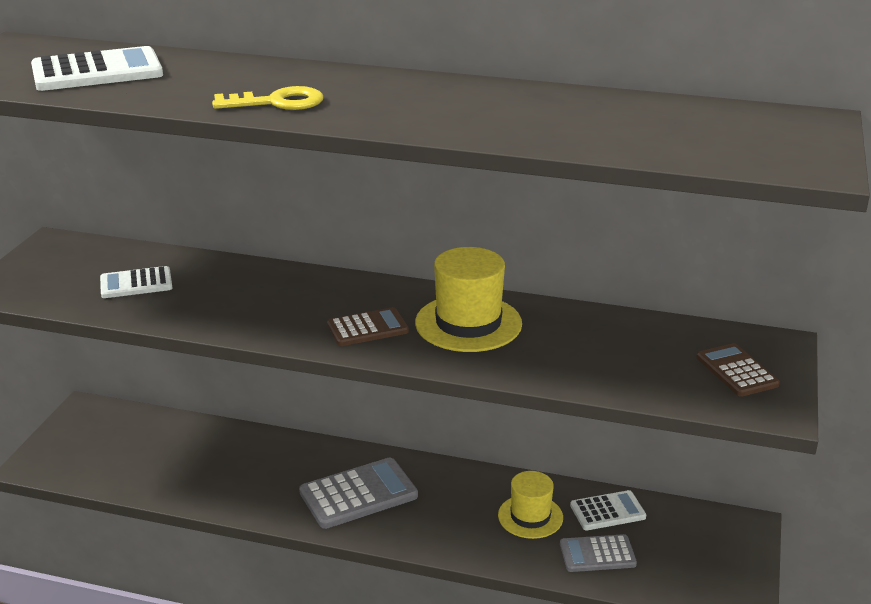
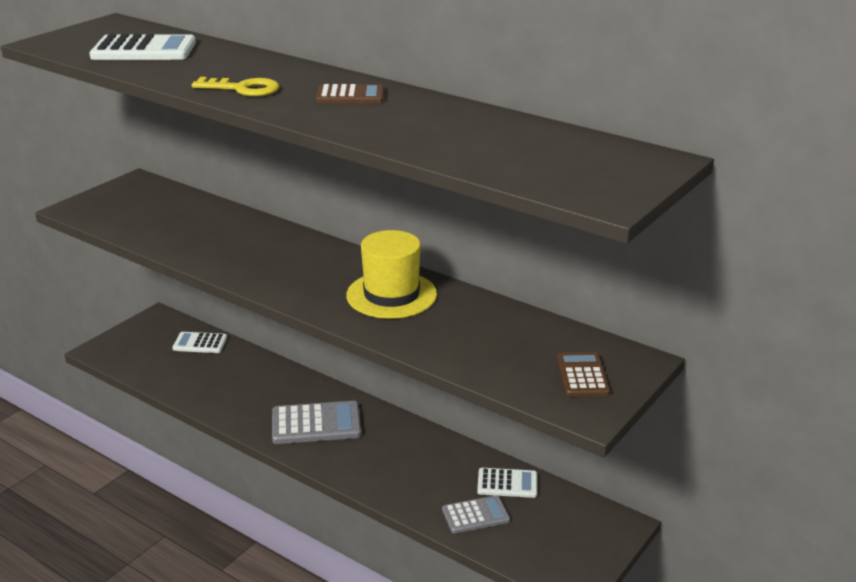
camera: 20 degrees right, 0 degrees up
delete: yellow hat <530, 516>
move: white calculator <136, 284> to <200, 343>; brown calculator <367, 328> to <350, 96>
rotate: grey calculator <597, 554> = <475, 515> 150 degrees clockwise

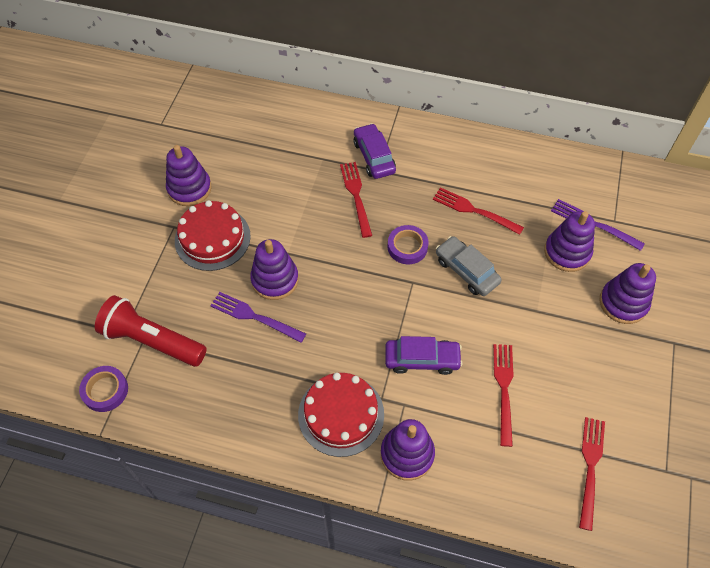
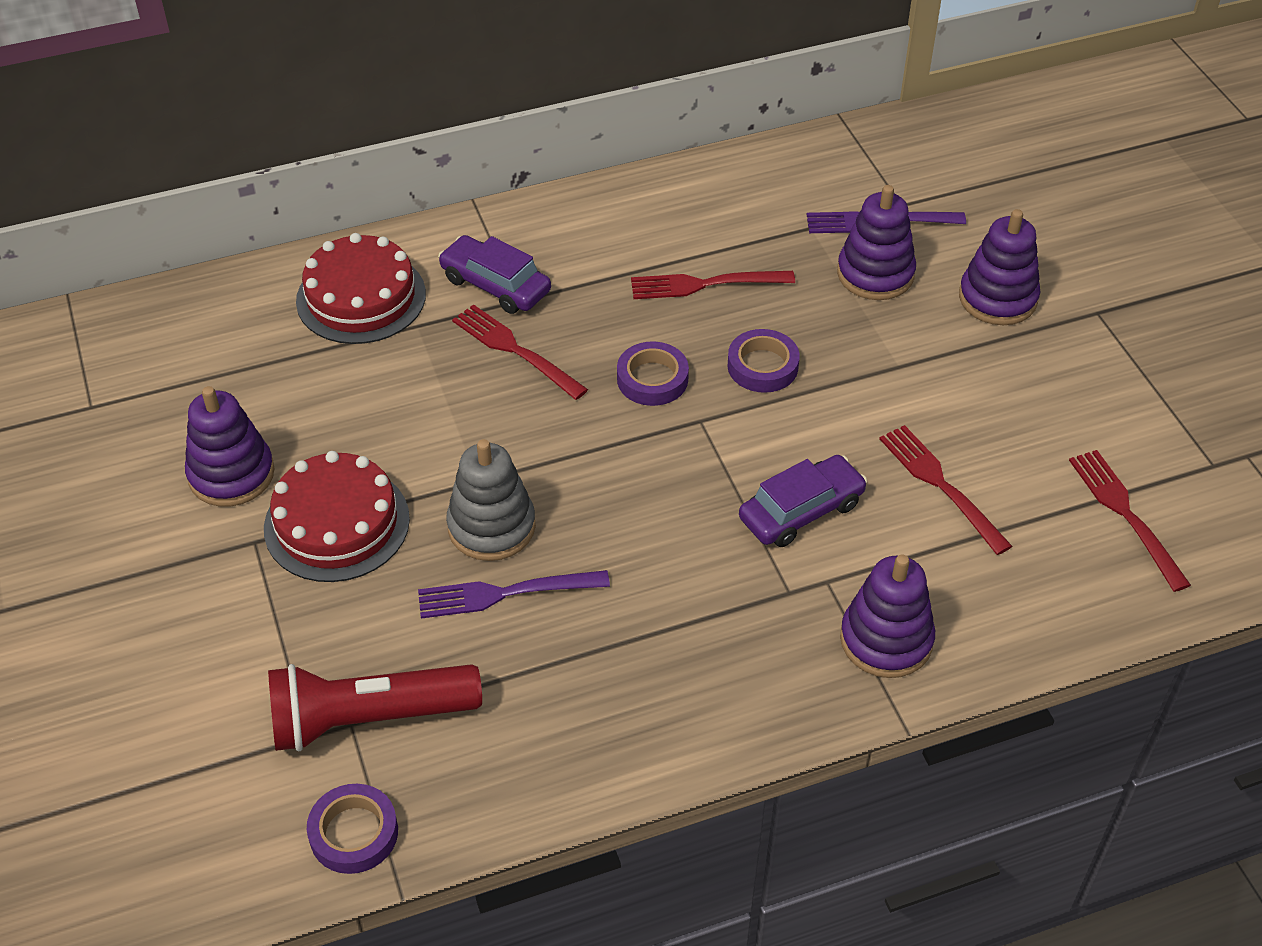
camera: 35 degrees left, 10 degrees down
move: red cake <341, 414> to <361, 297>
replace: grey car <466, 271> to purple tape <762, 366>
recolor: purple stacking toy <275, 280> to grey stacking toy <491, 526>

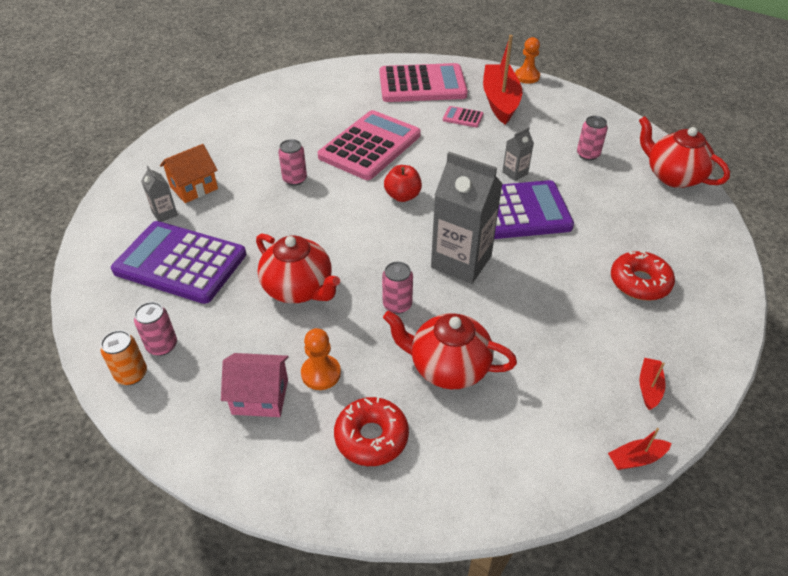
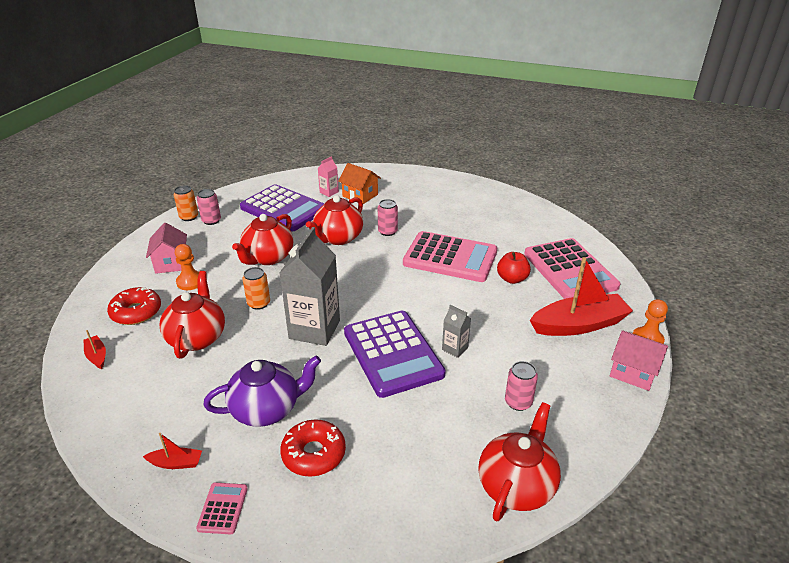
camera: 75 degrees right, 10 degrees down
insert: red teapot <338, 238>; pink house <633, 372>; purple teapot <267, 409>
move: pink calculator <463, 117> to <223, 508>; red apple <402, 196> to <512, 279>; red boat <636, 459> to <97, 356>
recolor: grey carton <164, 214> to pink carton <329, 192>; pink can <397, 305> to orange can <259, 303>
rotate: purple calculator <180, 263> = <283, 209> 120 degrees clockwise

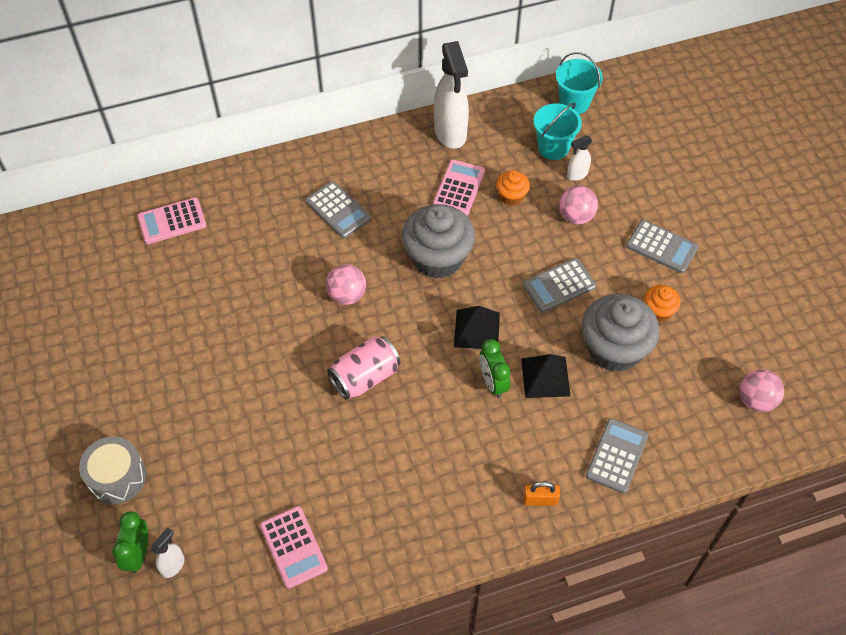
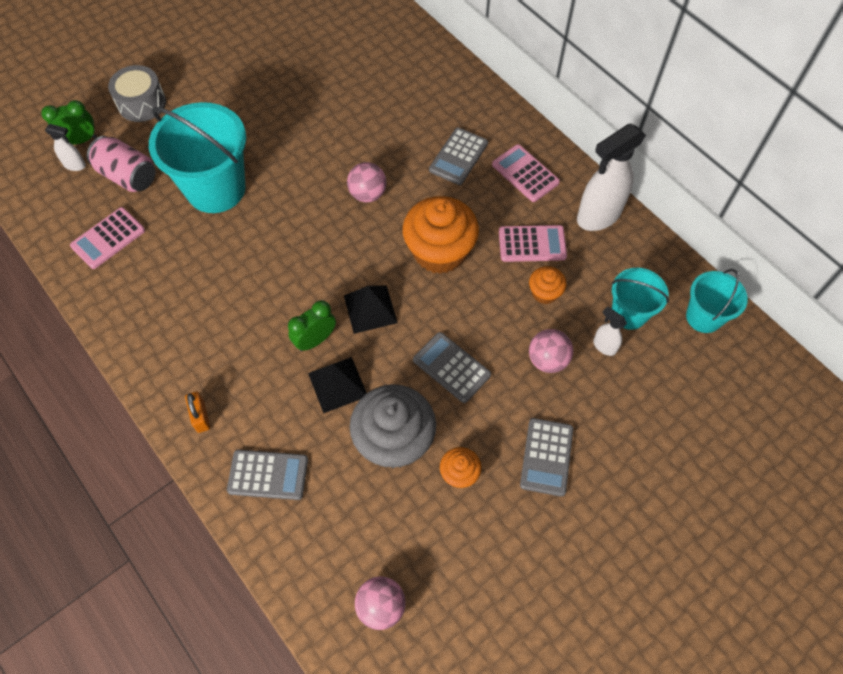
camera: 70 degrees right, 5 degrees up
insert: turquoise bucket <216, 189>
move: pink calculator <172, 221> to <525, 174>; pink can <365, 377> to <128, 176>
recolor: grey cupcake <437, 258> to orange cupcake <439, 252>

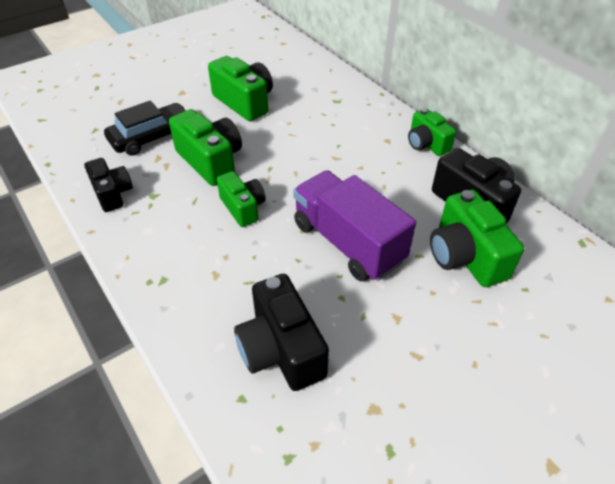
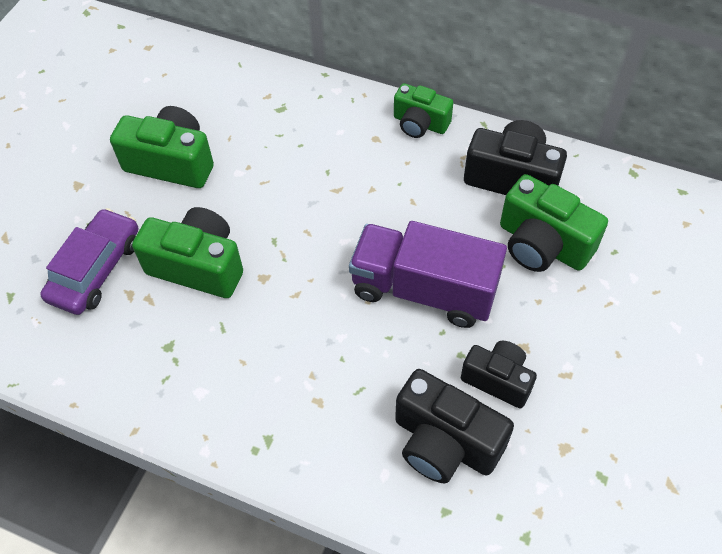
camera: 30 degrees left, 10 degrees up
delete: green camera <243, 208>
move: black camera <112, 194> to <498, 379>
recolor: black car <151, 137> to purple car <96, 269>

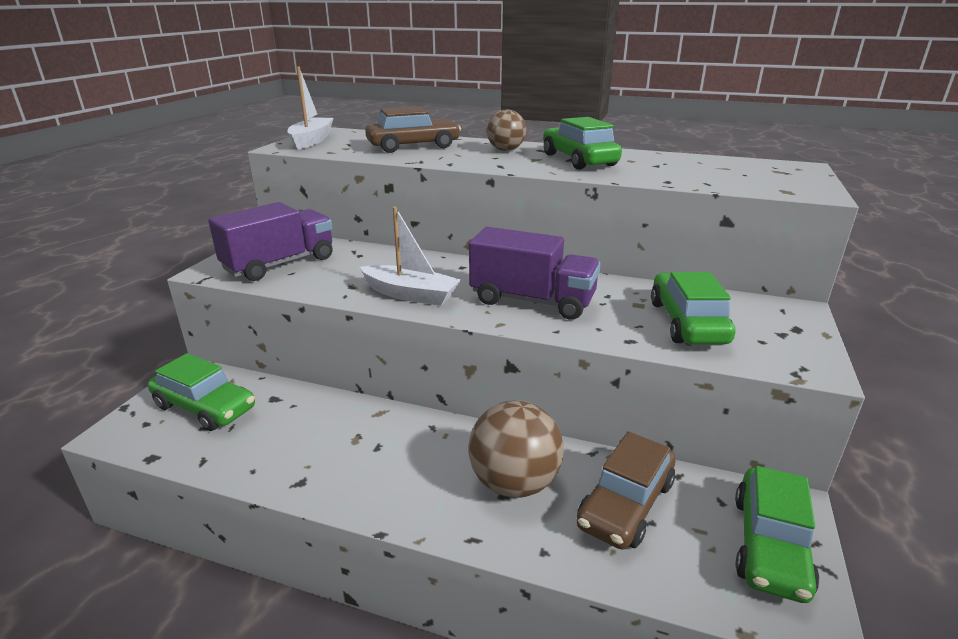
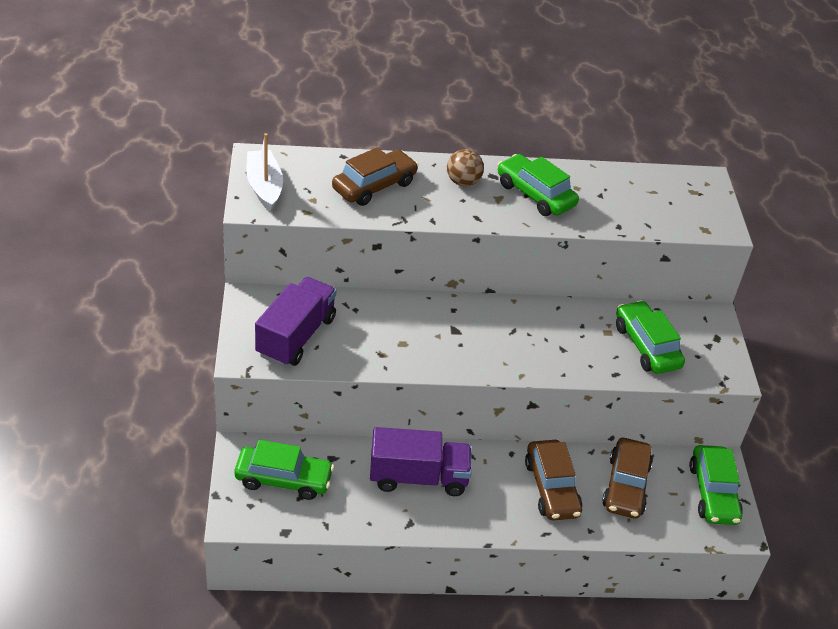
camera: 25 degrees left, 15 degrees up
delete: white boat <411, 294>
move: purple truck <532, 301> to <418, 477>
replace: brown ball <514, 483> to brown car <551, 488>

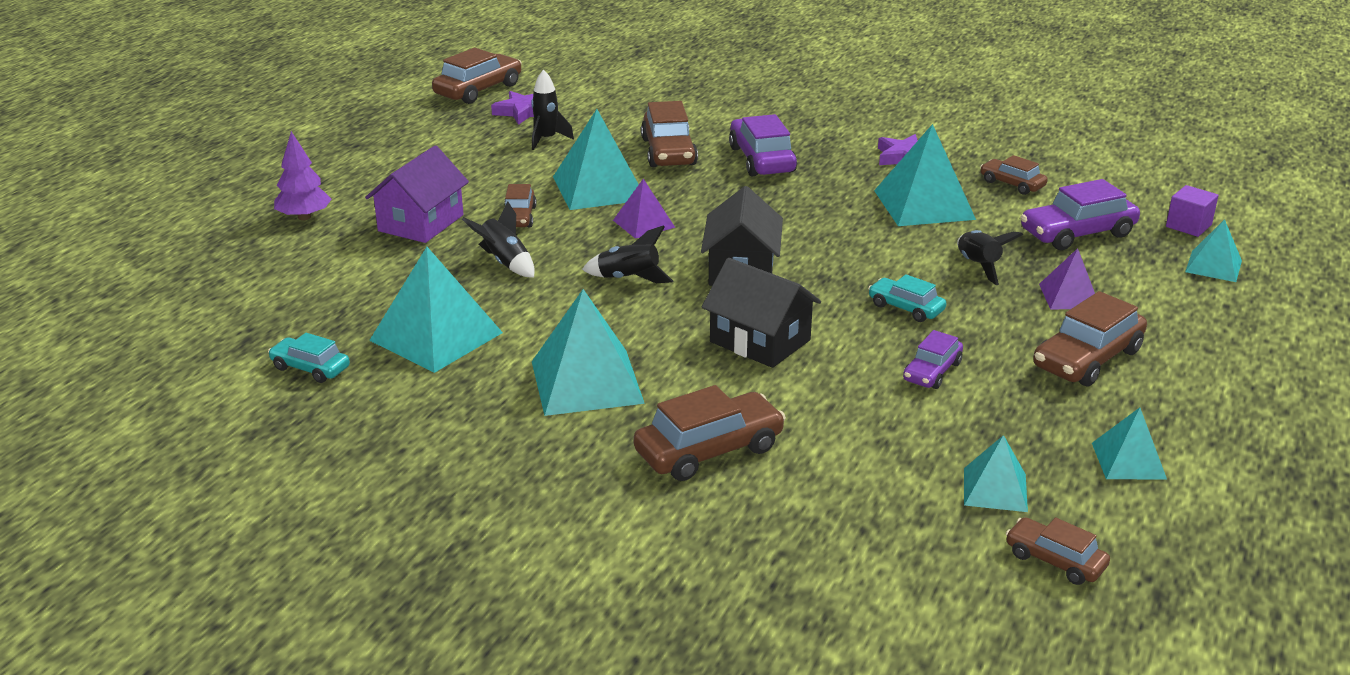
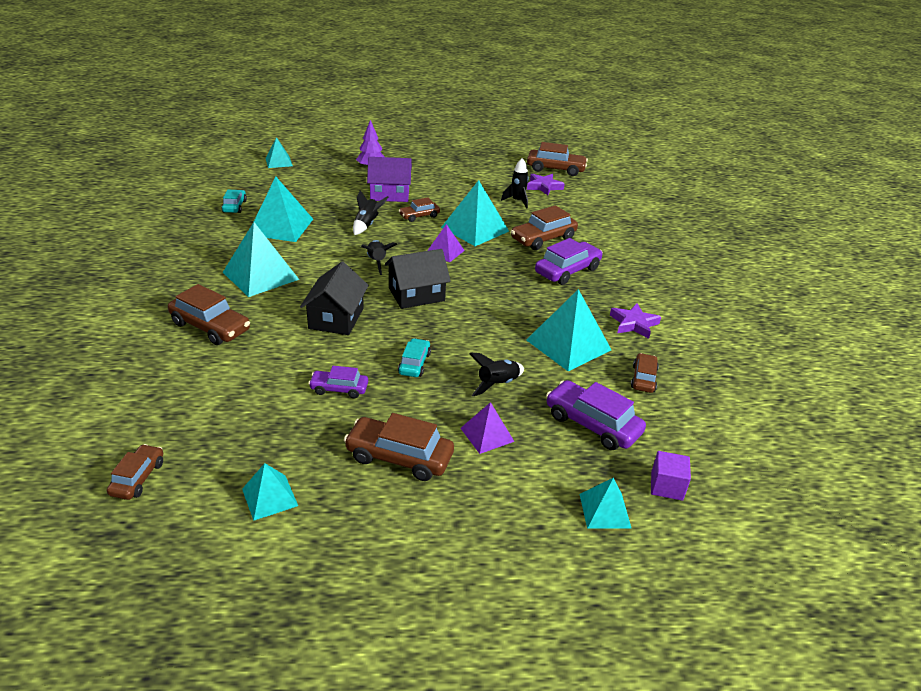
camera: 60 degrees right, 5 degrees up
move: turquoise pyramid <995, 489> to <278, 162>

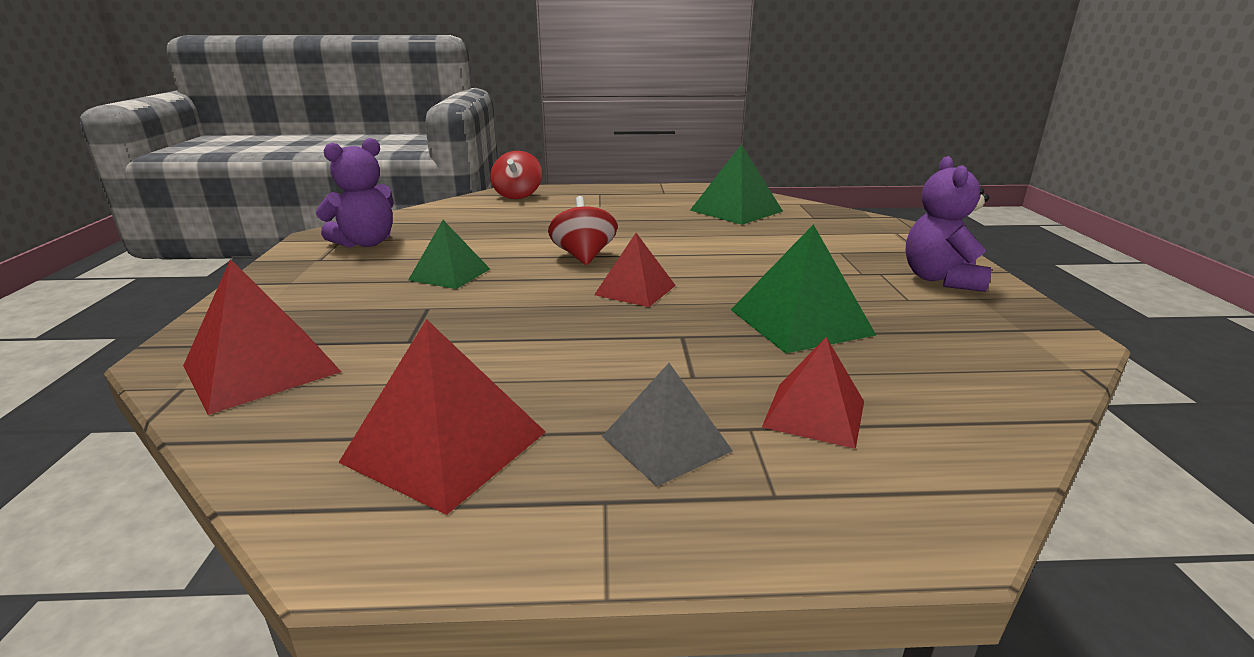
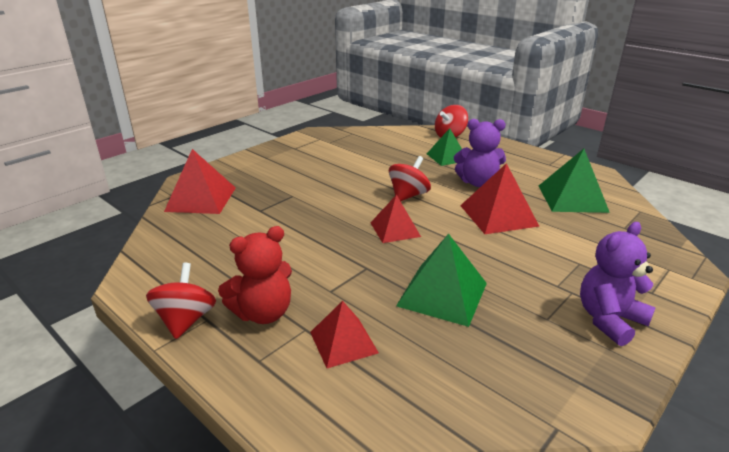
camera: 45 degrees right, 5 degrees up
insert: red spinning top <186, 320>
move: purple teddy bear <366, 243> to <478, 182>; green pyramid <450, 274> to <447, 157>; red pyramid <445, 447> to <498, 215>
replace: grey pyramid <666, 443> to red teddy bear <263, 313>

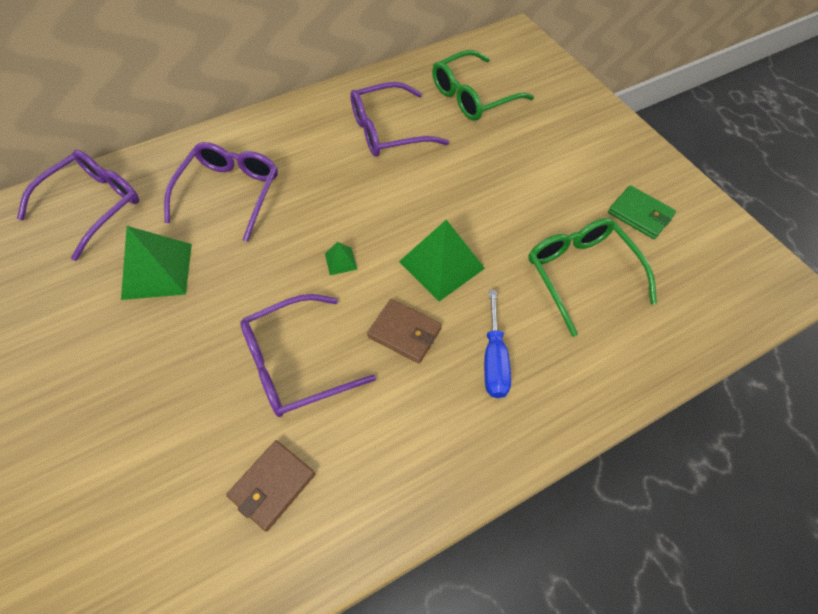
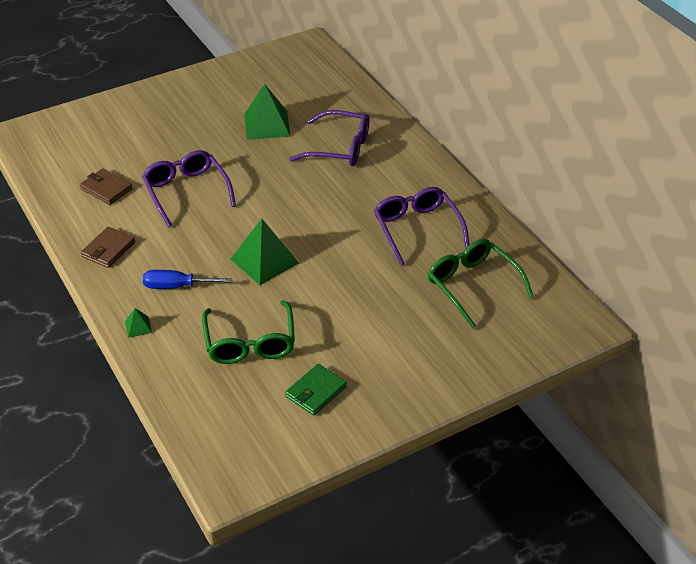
camera: 90 degrees right, 15 degrees down
delete: purple glasses <93, 205>
move: green pyramid <340, 261> to <138, 326>; brown wallet <404, 332> to <108, 249>
rotate: green glasses <581, 274> = <250, 342> 105 degrees clockwise

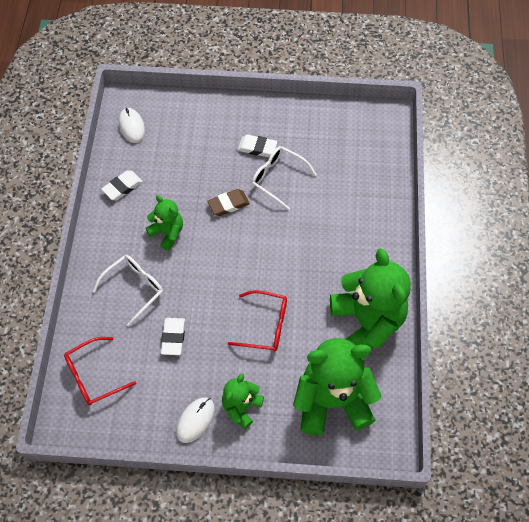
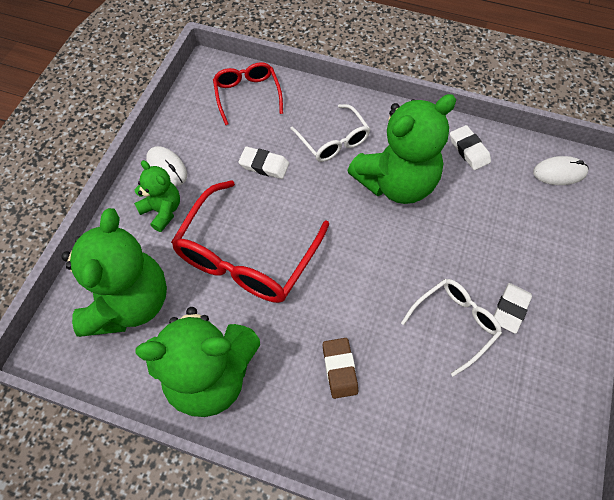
camera: 105 degrees right, 0 degrees up
move: brown eraser <228, 204> to <339, 369>
resize: green teddy bear <167, 233> = <396, 182> x1.93; red glasses <265, 325> = <246, 256> x1.75

